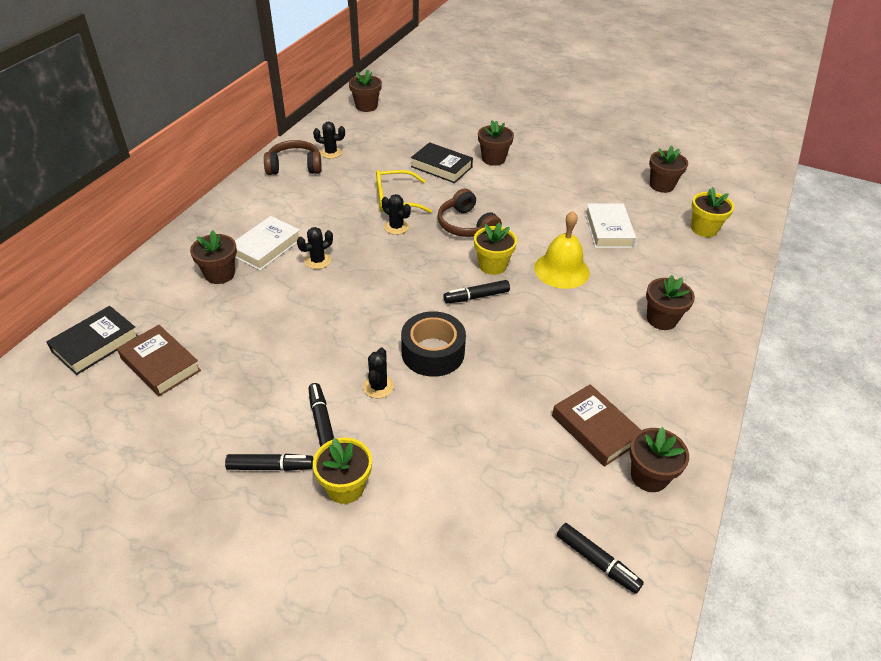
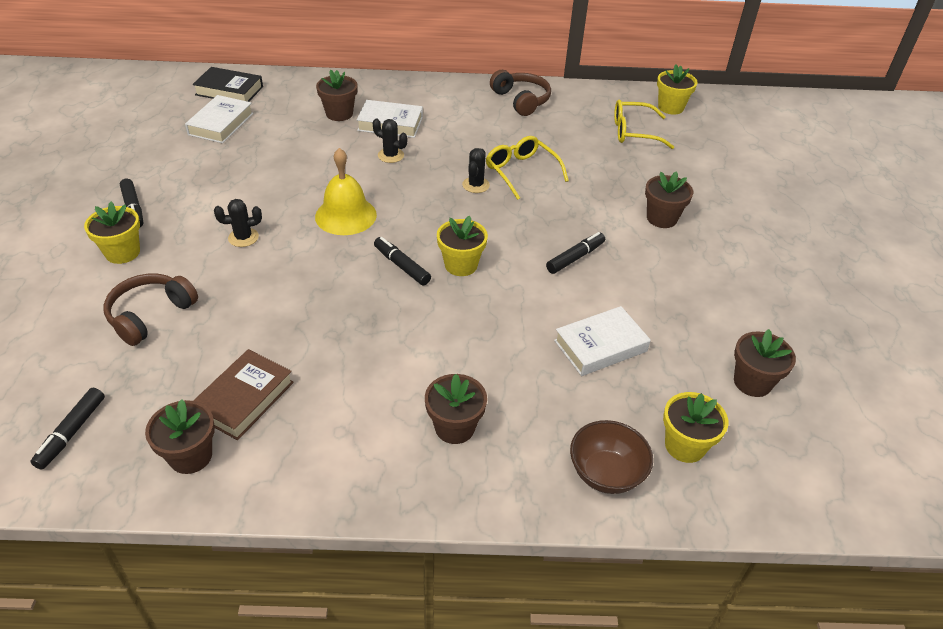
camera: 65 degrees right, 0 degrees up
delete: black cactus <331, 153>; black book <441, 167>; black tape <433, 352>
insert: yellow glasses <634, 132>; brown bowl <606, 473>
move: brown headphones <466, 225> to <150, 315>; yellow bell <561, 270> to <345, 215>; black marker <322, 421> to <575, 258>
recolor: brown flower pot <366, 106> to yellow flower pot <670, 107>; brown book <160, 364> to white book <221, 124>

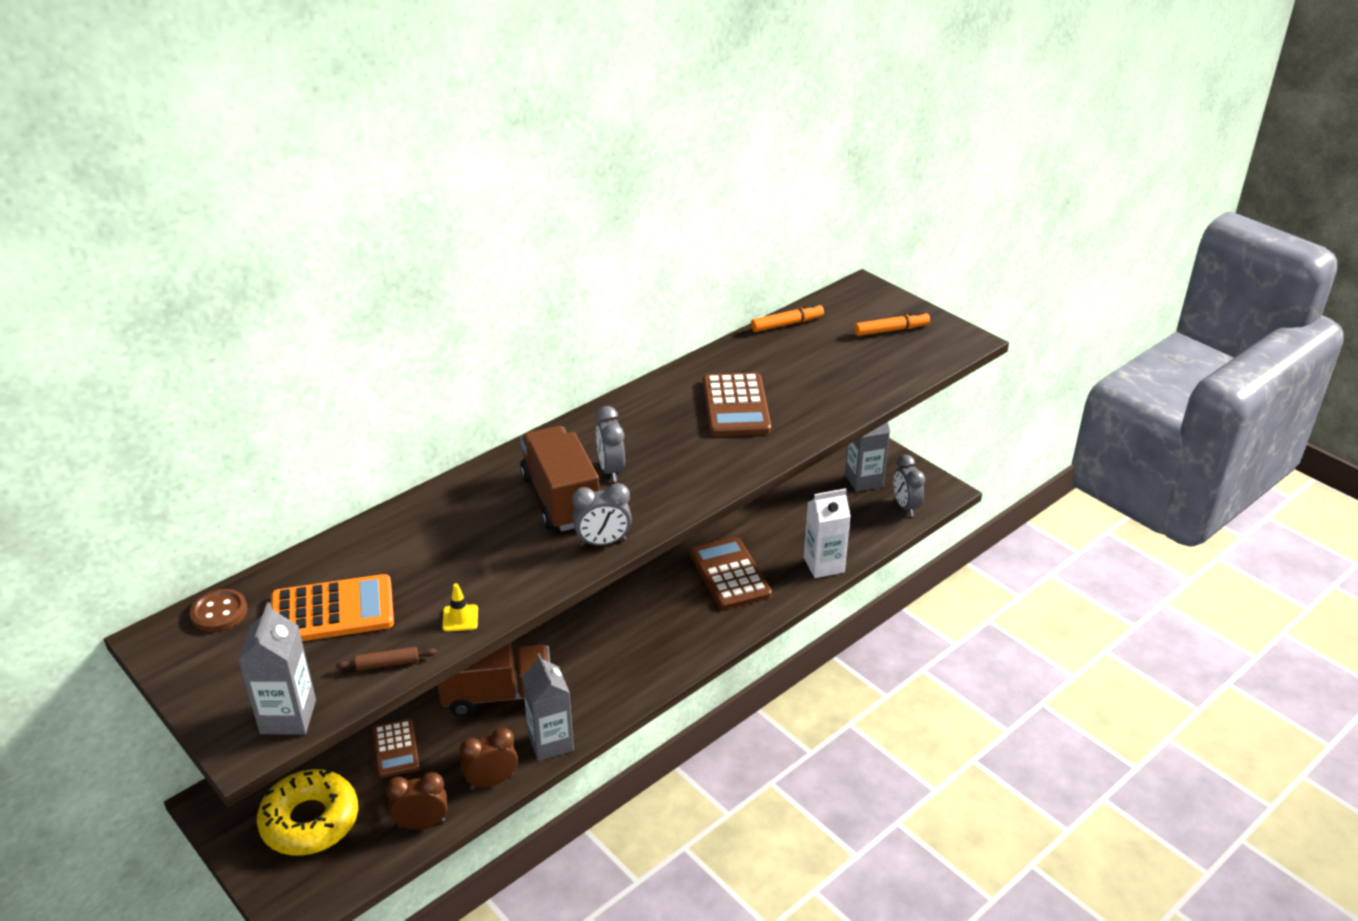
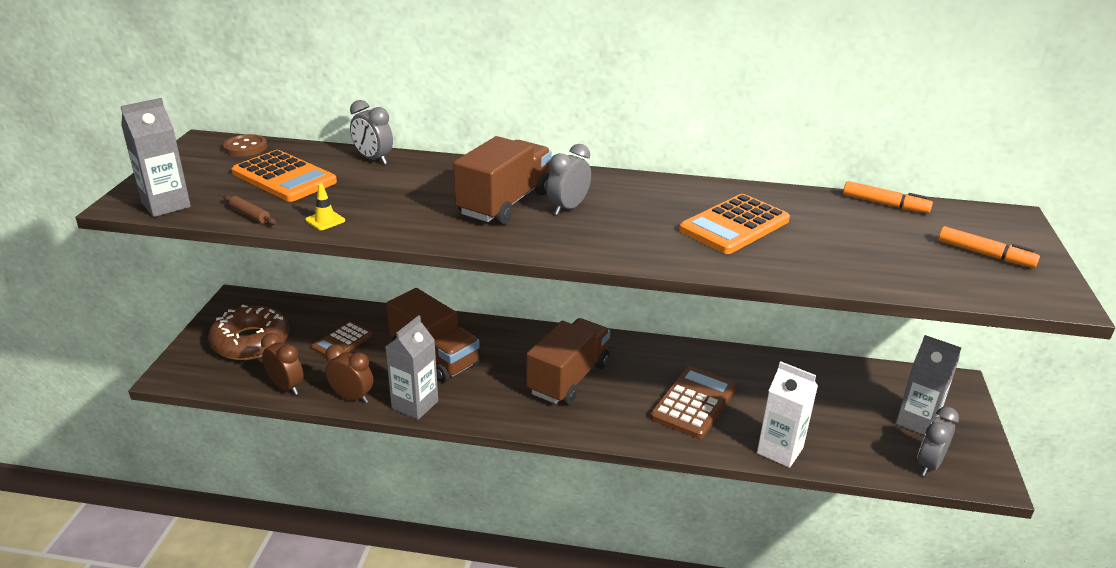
camera: 50 degrees right, 5 degrees down
insert: brown truck <568, 378>
move: grey clock <603, 542> to <373, 159>
recolor: brown calculator <736, 406> to orange calculator <734, 225>; yellow donut <310, 821> to brown donut <251, 342>

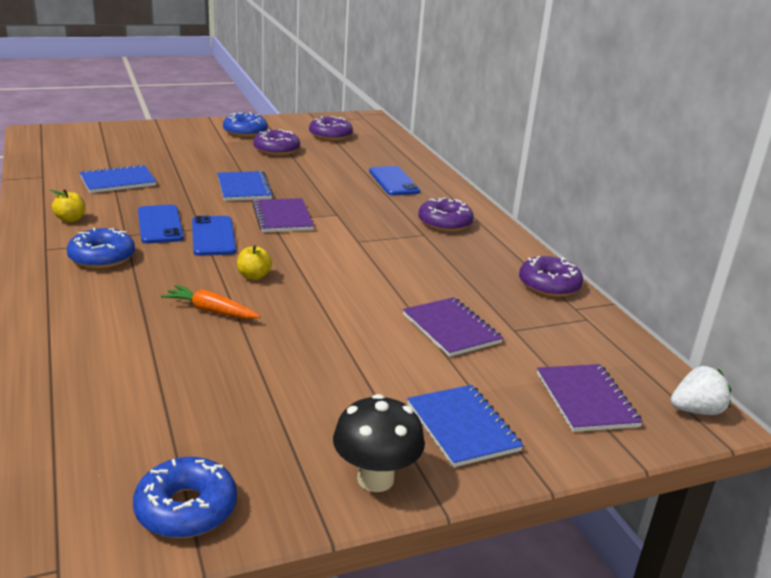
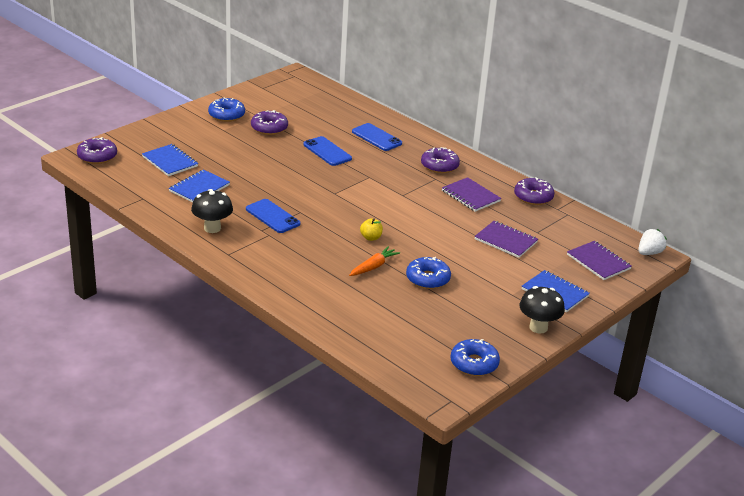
camera: 25 degrees left, 5 degrees up
move: purple donut <330, 135> to <97, 156>; blue notebook <244, 188> to <170, 161>; purple notebook <282, 217> to <470, 196>; blue phone <213, 236> to <327, 151>; blue donut <102, 257> to <428, 279>
replace: yellow apple <70, 219> to black mushroom <212, 228>
rotate: orange carrot <211, 311> = <373, 267> 135 degrees clockwise

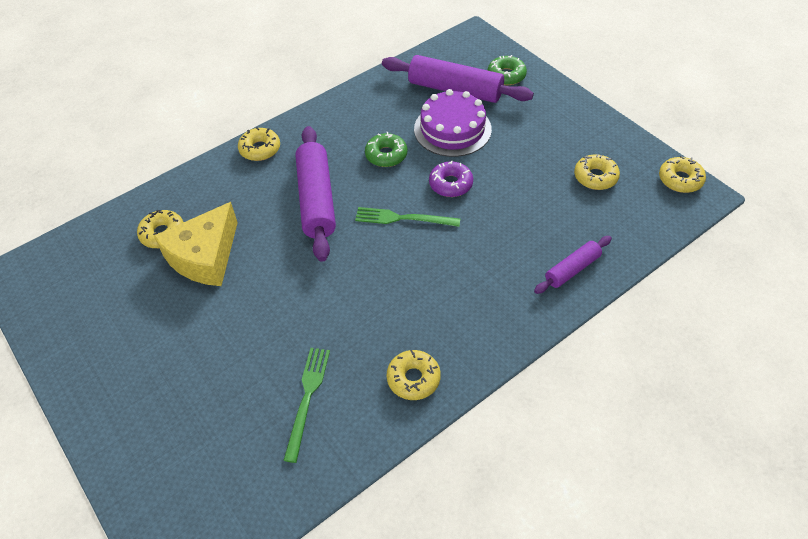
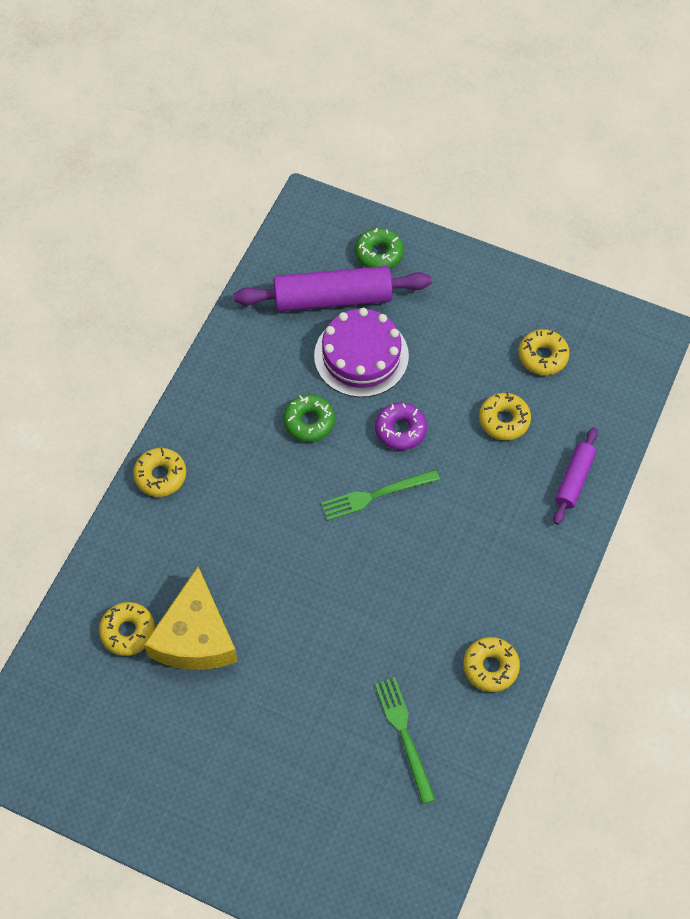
camera: 30 degrees left, 10 degrees up
delete: purple rolling pin <317, 200>
move: yellow donut <680, 180> to <504, 420>

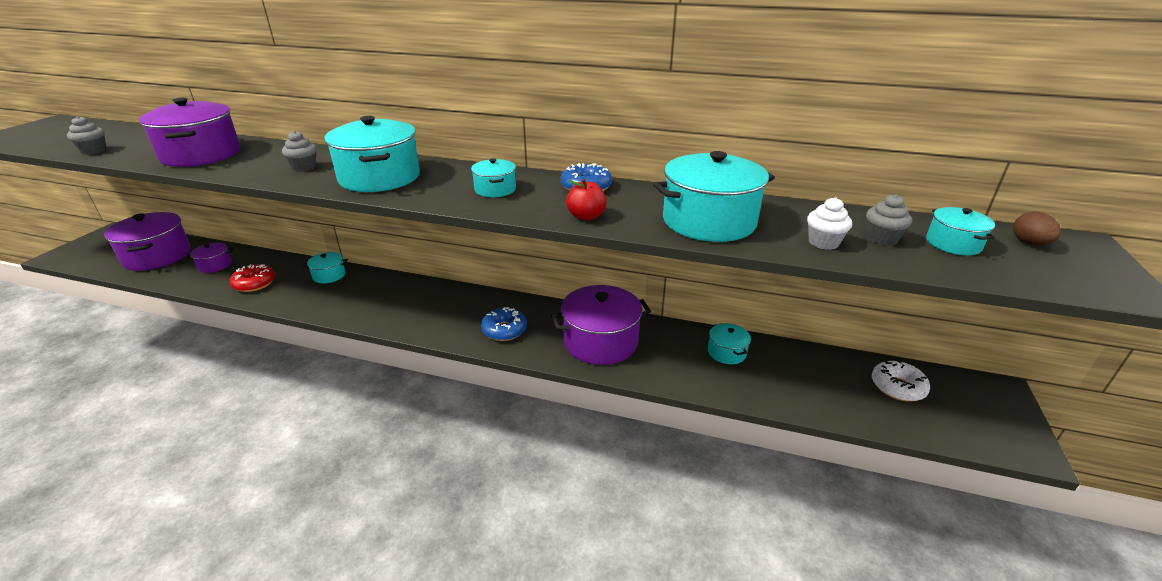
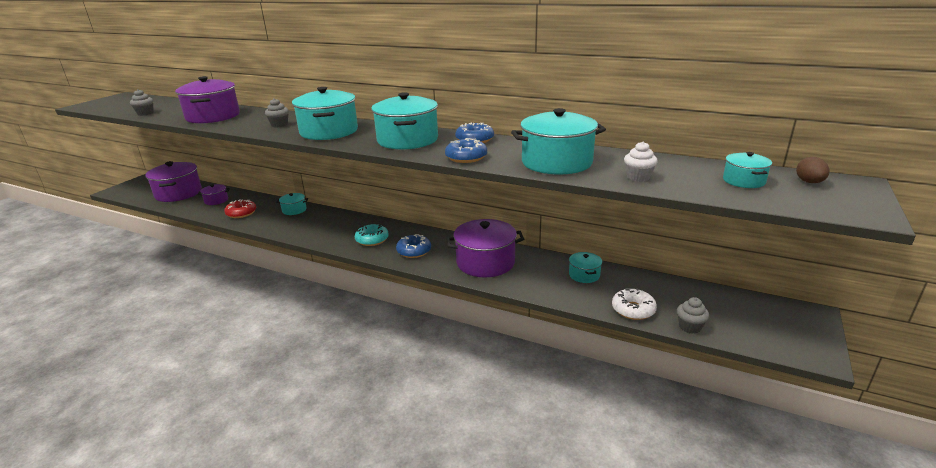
camera: 10 degrees right, 5 degrees down
insert: turquoise donut <372, 240>
move: grey cupcake <881, 239> to <689, 327>; white donut <897, 387> to <633, 309>
replace: red apple <586, 216> to blue donut <466, 157>
resize: turquoise pot <495, 189> = <407, 140> x2.00

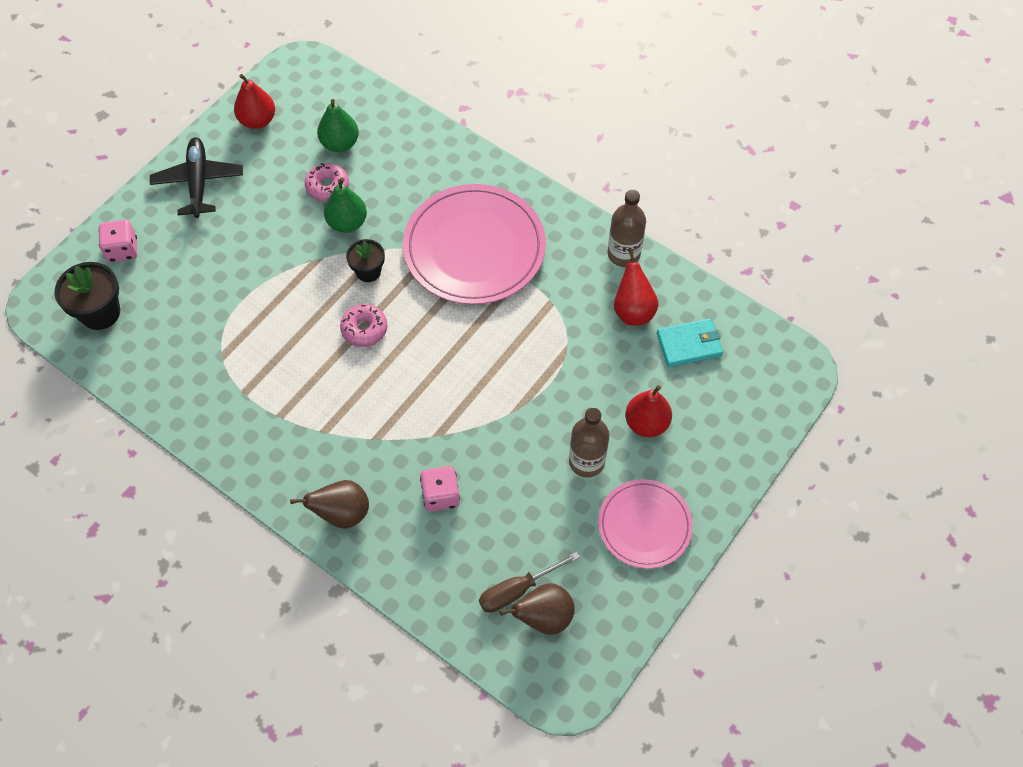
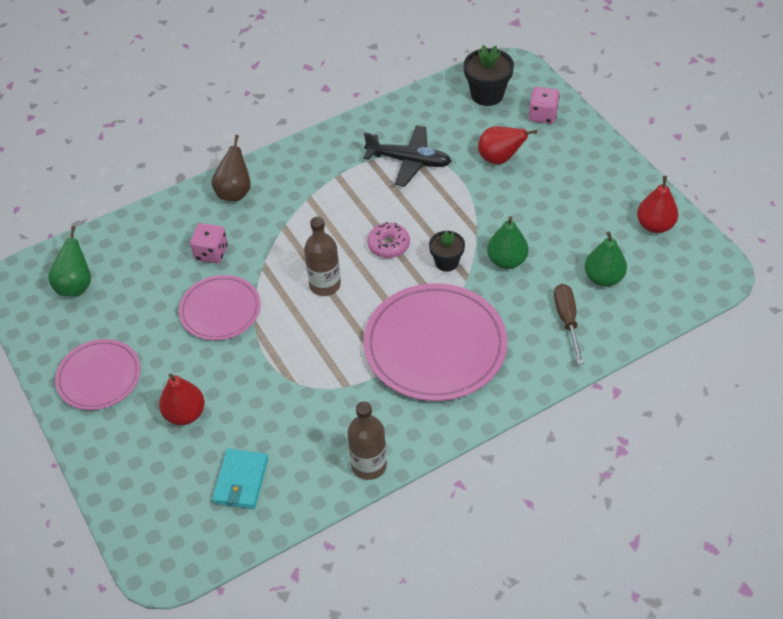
camera: 115 degrees right, 10 degrees down
delete: pink donut <327, 187>
insert: pink plate <220, 310>
move: black plane <198, 182> to <409, 161>; red pear <633, 311> to <500, 159>; brown bottle <586, 462> to <325, 285>; brown screwdriver <517, 590> to <567, 320>
recolor: brown pear <544, 617> to green pear <75, 286>

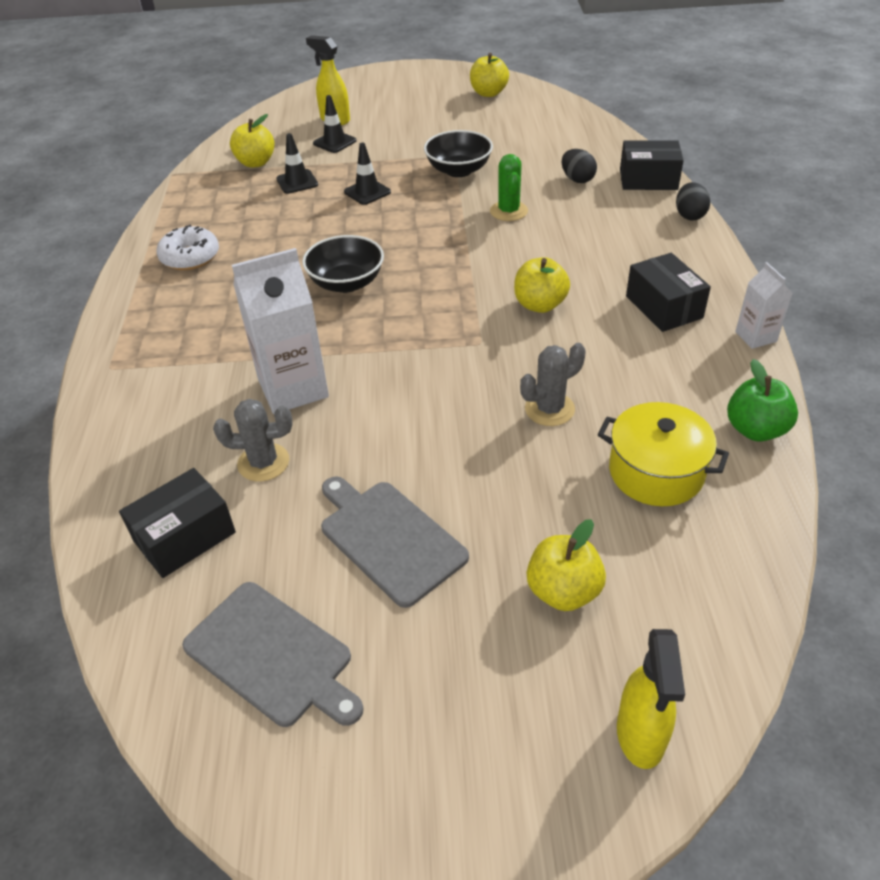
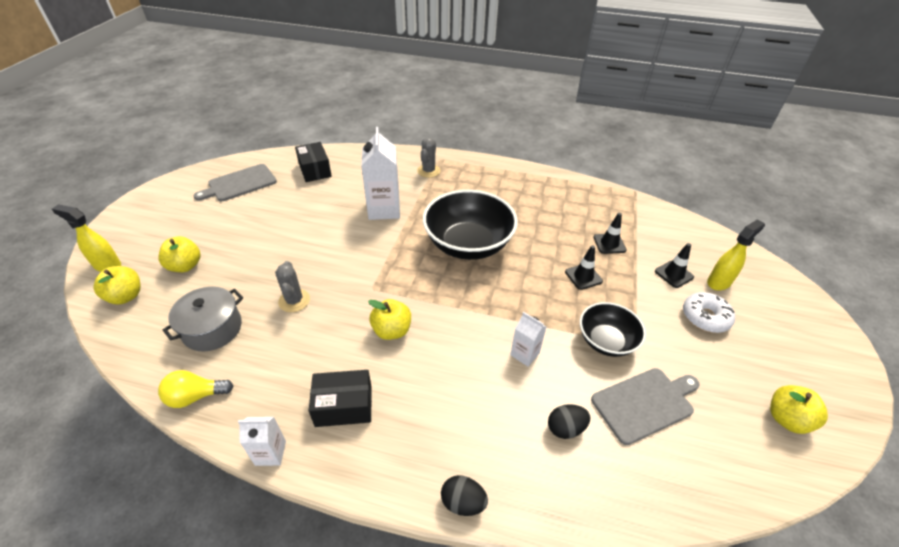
camera: 105 degrees right, 0 degrees up
delete: black box <648, 179>
move: yellow apple <256, 163> to <126, 296>; white donut <190, 257> to <705, 317>; grey cactus <263, 462> to <428, 171>; grey cutting board <389, 538> to <645, 403>
replace: green cactus <509, 211> to white carton <524, 354>; green apple <755, 429> to yellow light bulb <195, 396>
recolor: yellow pot <656, 472> to grey pot <212, 329>
resize: black bowl <346, 283> = <468, 244> x1.73

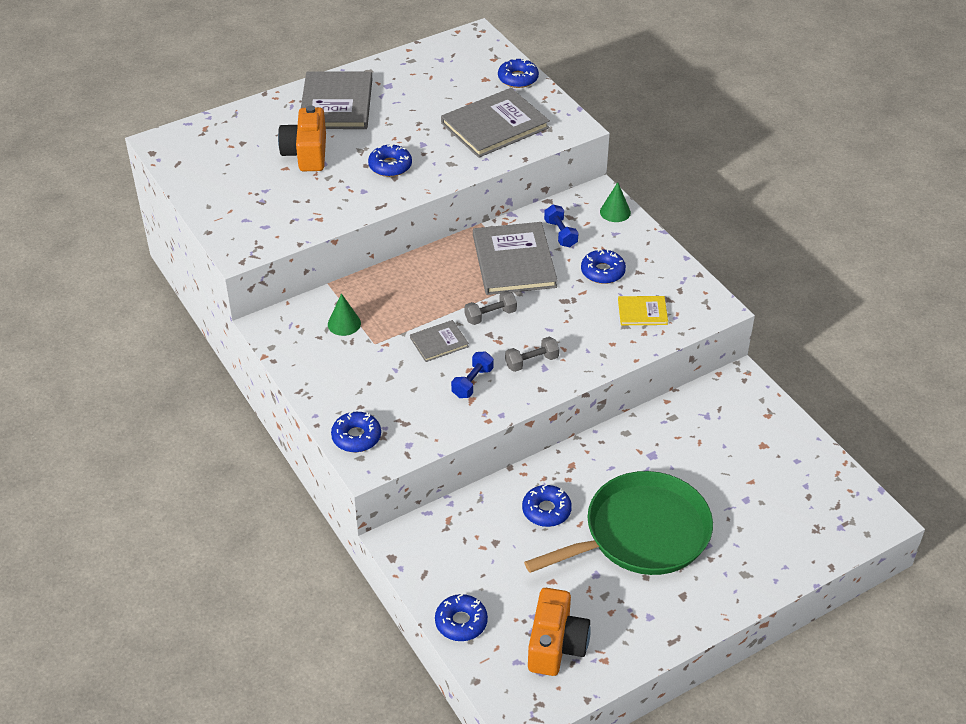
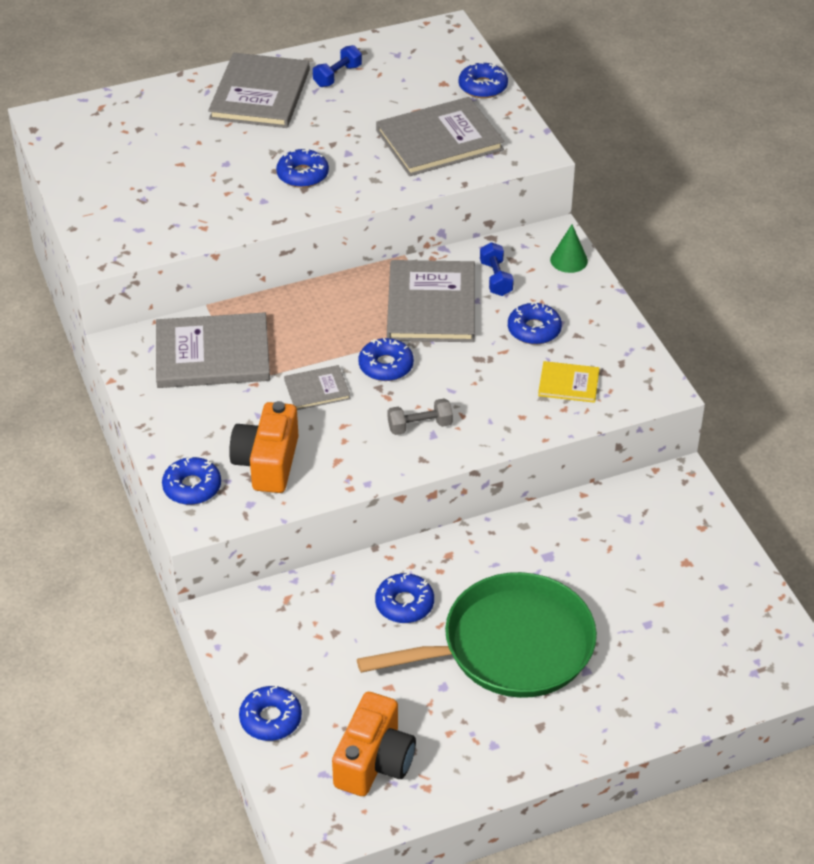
camera: 10 degrees right, 0 degrees up
move: orange camera <306, 153> to <267, 463>; blue dumbbell <472, 382> to <337, 76>
replace: grey dumbbell <490, 316> to blue donut <386, 366>; green cone <344, 324> to grey book <212, 354>

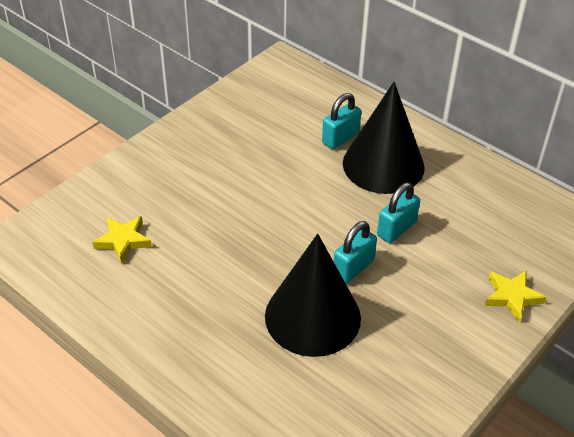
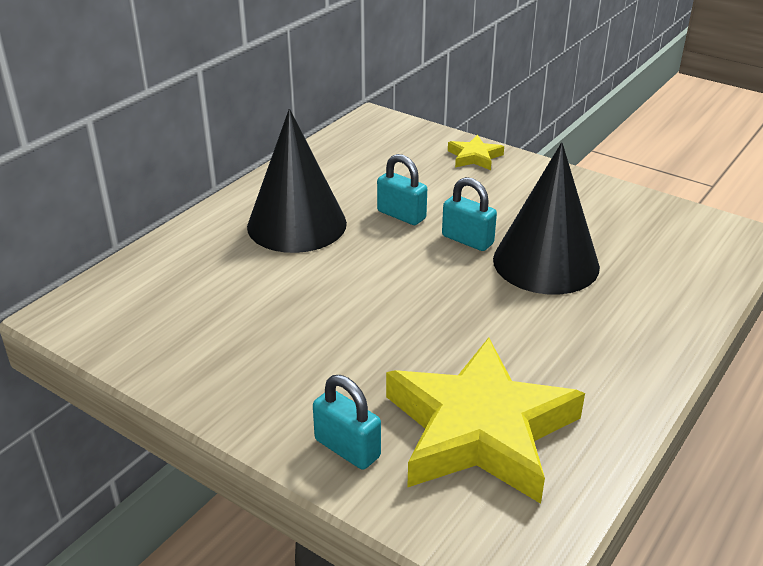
camera: 95 degrees left, 10 degrees down
move: turquoise padlock <340, 138> to <347, 448>
resize: yellow star <123, 240> = <479, 430> x2.35

